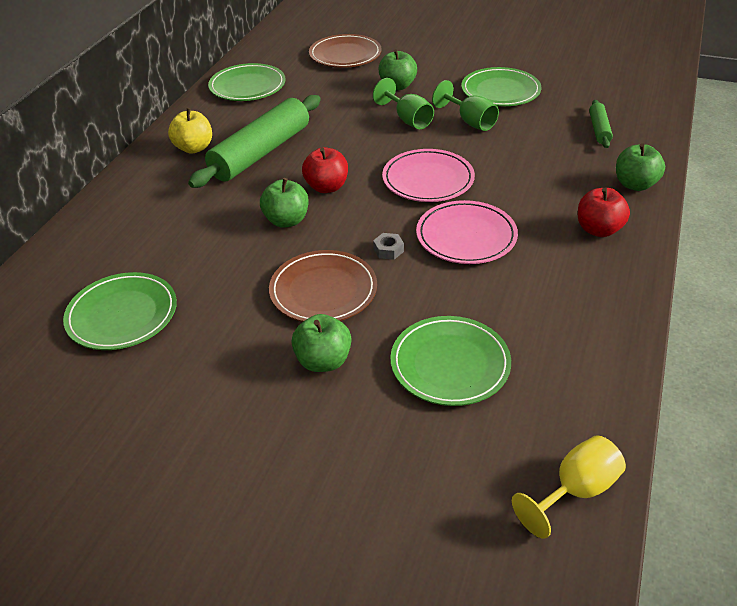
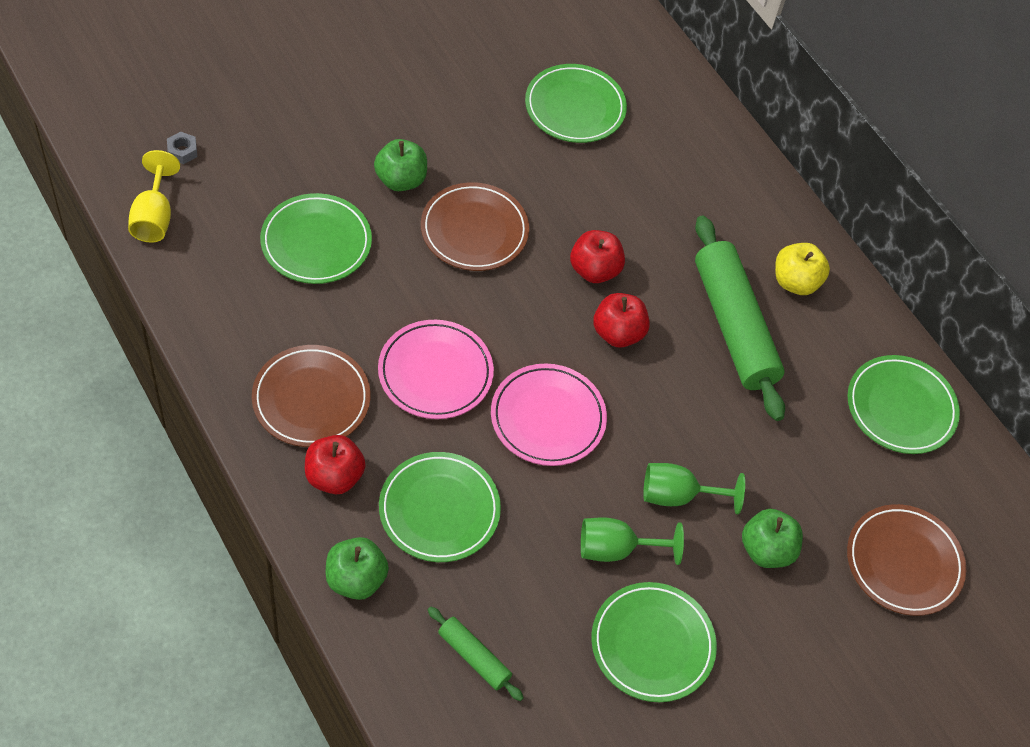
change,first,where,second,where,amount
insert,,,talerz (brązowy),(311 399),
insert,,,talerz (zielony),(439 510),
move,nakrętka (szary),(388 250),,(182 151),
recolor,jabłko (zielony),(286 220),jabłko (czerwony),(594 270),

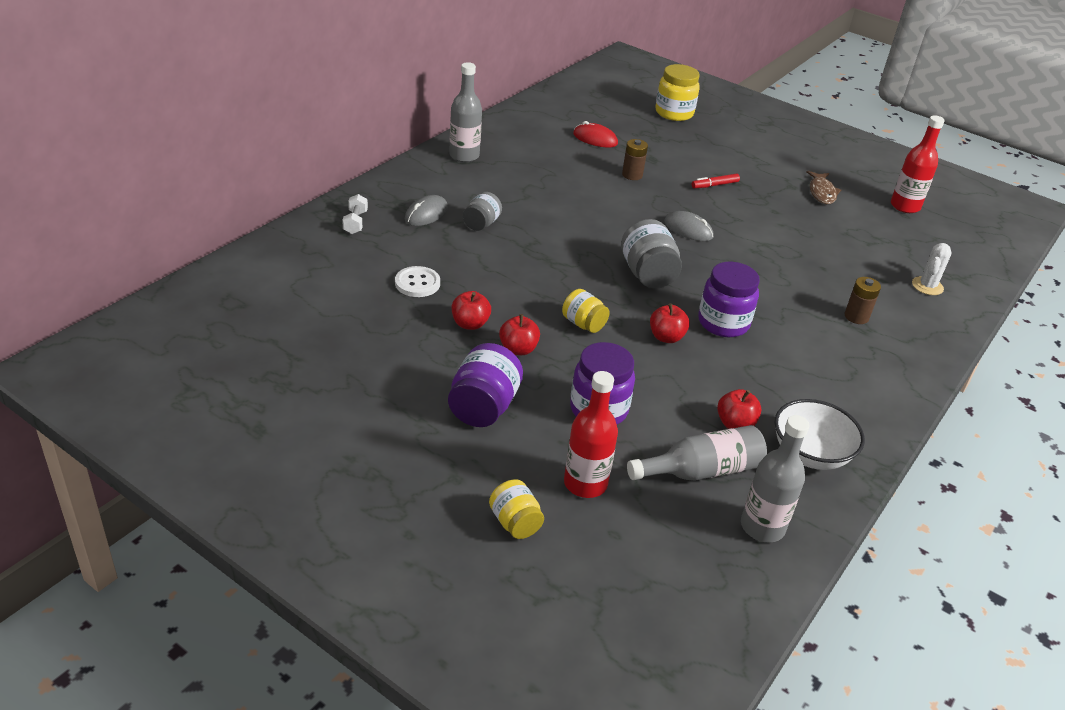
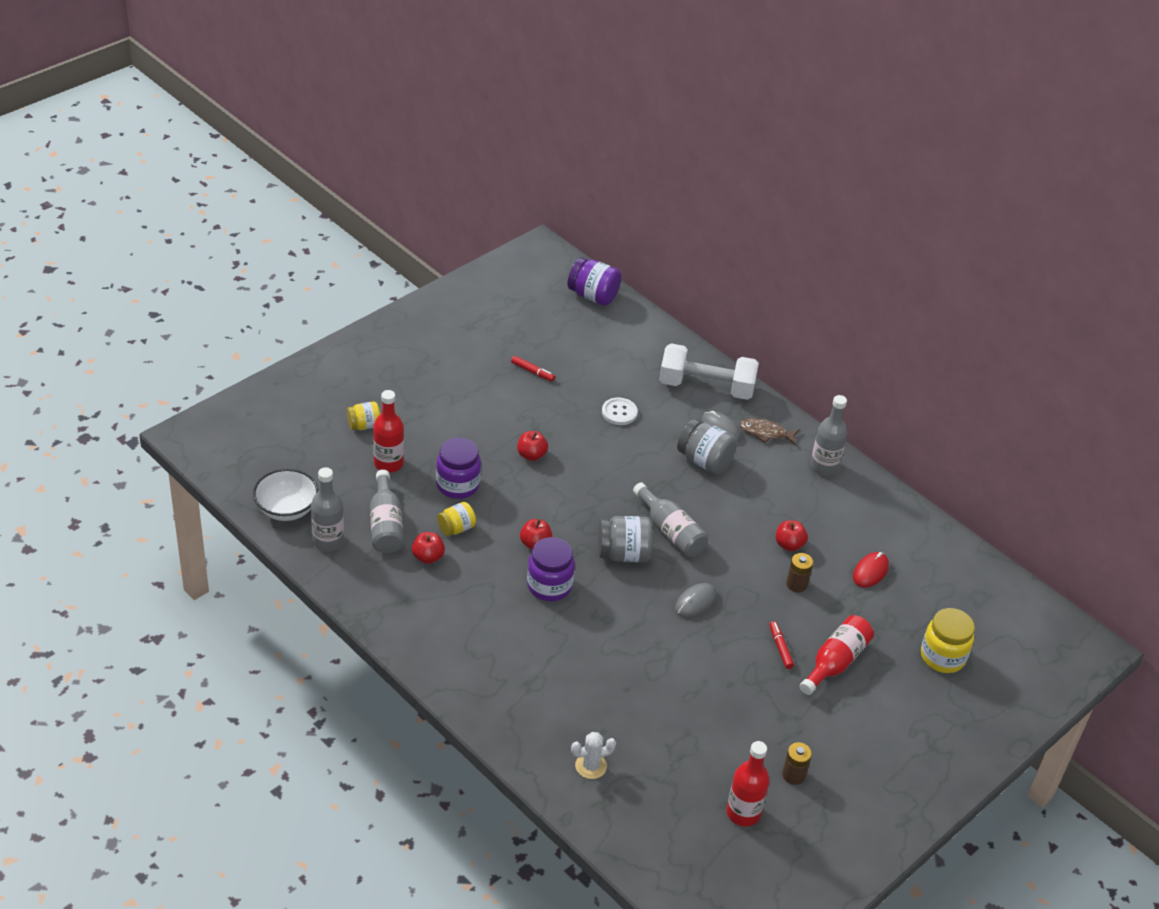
change,first,where,second,where,amount
insert,,,flamaster (czerwony),(532 372),
insert,,,butelka (szary),(670 531),
insert,,,butelka (czerwony),(835 662),
move,słoik (fioletowy),(483 407),,(593 296),
move,jabłko (czerwony),(470 324),,(789 545),
move,słoik (żółty),(583 324),,(456 528),
move,miska (biały),(810 454),,(287 509),
move,ryba (brązowy),(821 192),,(765 433),
move,bateria (brązowy),(856 317),,(793 775),
rotate,kaktus (biały),(927 286),,(591 766),60 degrees counterclockwise
resize,hantel (biały),(355 222),,(706 387),x2.47
resize,słoik (szary),(481 224),,(704 461),x1.62

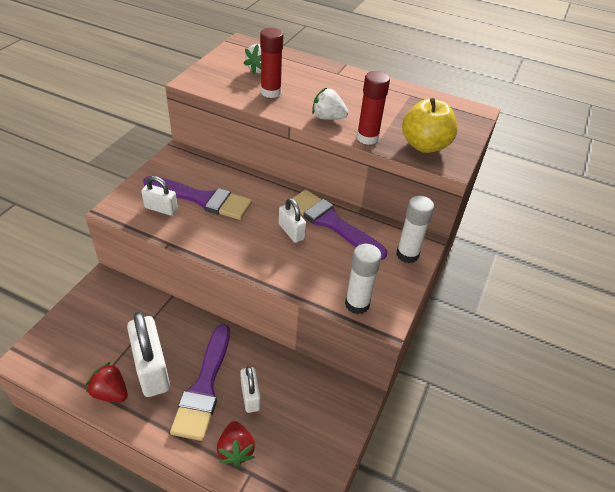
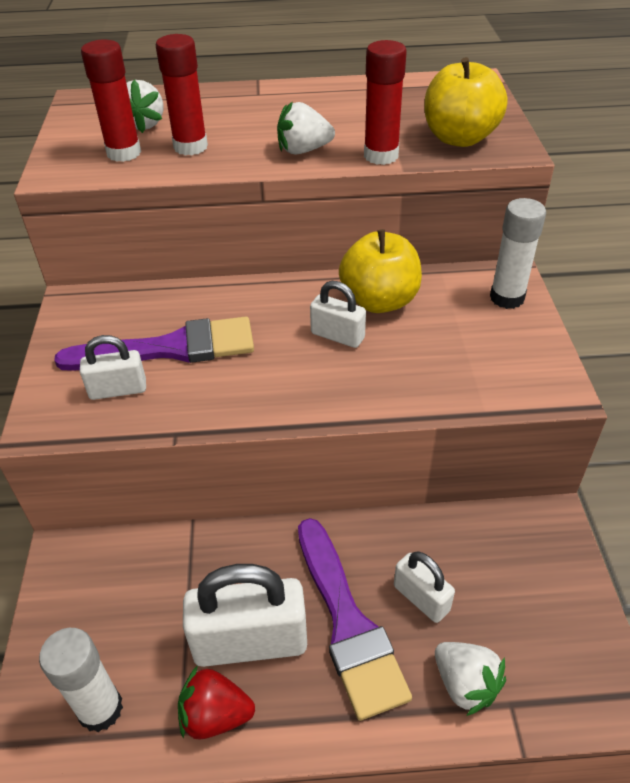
change,first,where,second,where,amount
insert,,,klej w sztyfcie (czerwony),(124 153),
move,klej w sztyfcie (biały),(357 304),,(100 709),
replace,pędzel (fioletowy),(332 223),jabłko (żółty),(379 301),
recolor,truskawka (czerwony),(236 450),truskawka (biały),(465 684),
rotate,kłódka (biały),(152 369),,(250 642),45 degrees counterclockwise

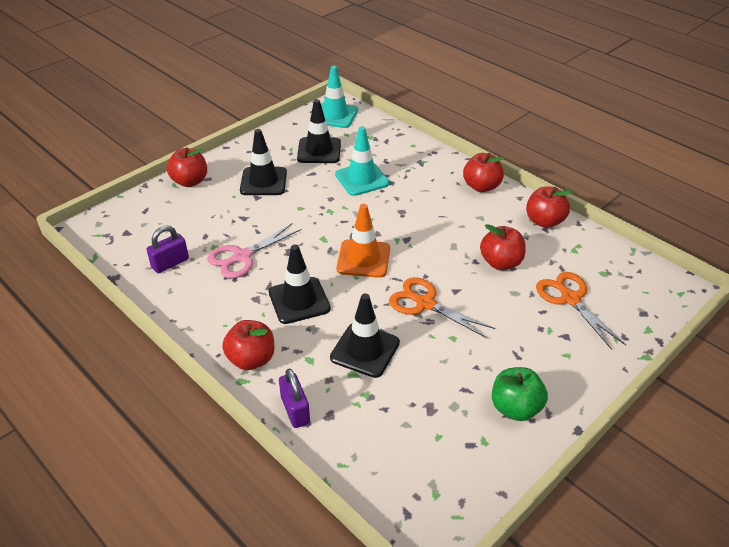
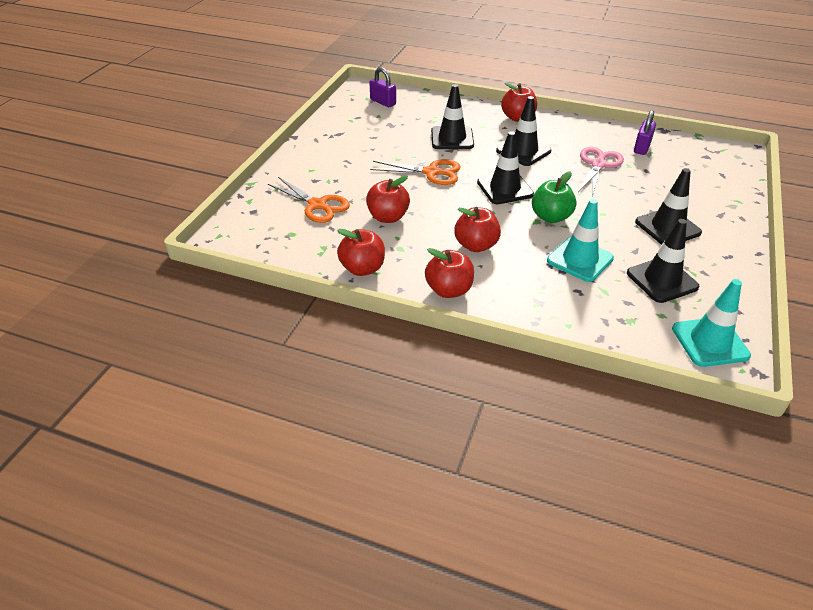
change,first,where,second,where,amount
move,jabłko (czerwony),(190 181),,(476 245),
move,kłódka (fioletowy),(295 410),,(383 102),
move,jabłko (zielony),(515 408),,(551 217),
recolor,pachołek (pomarańczowy),(363 259),pachołek (czarny),(505 188),

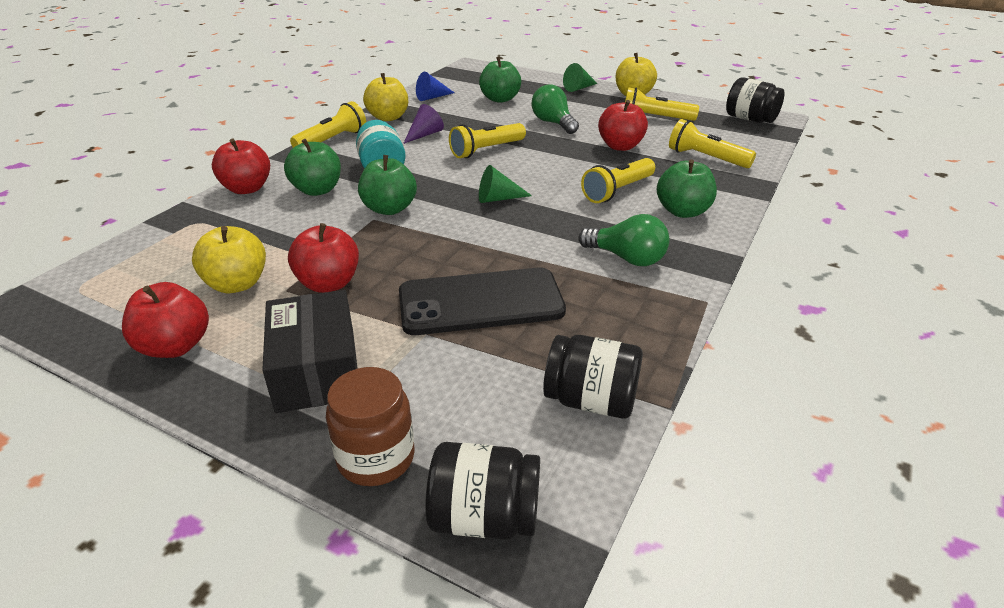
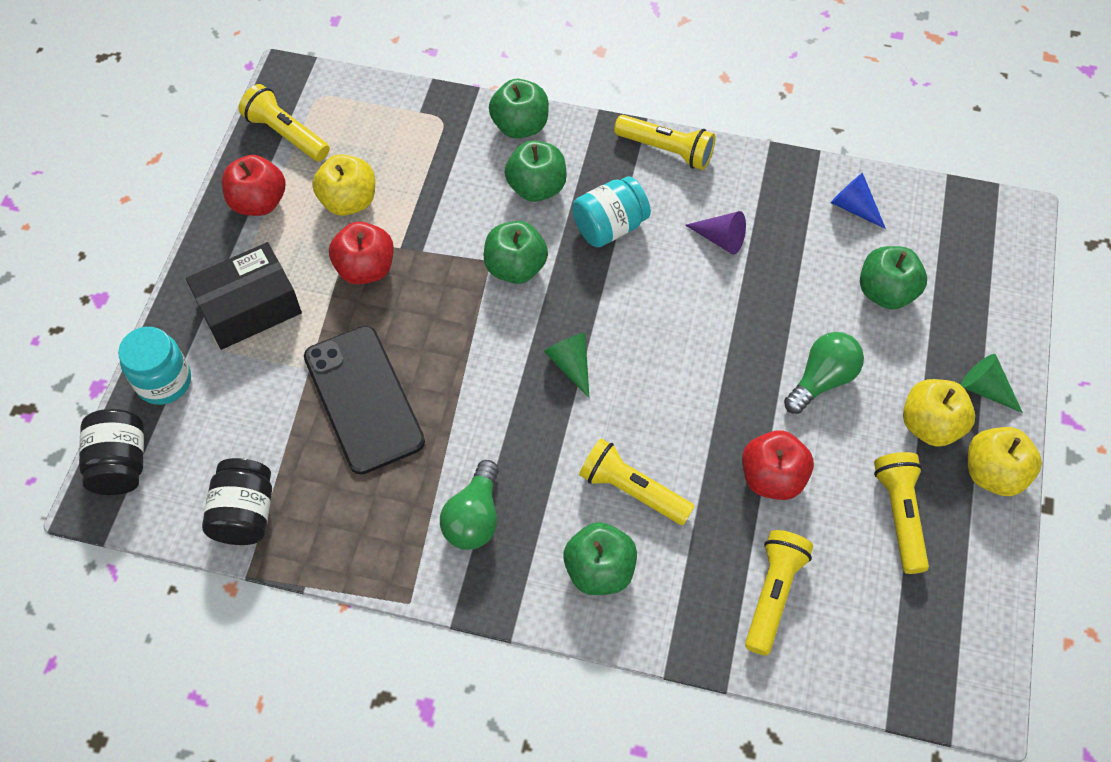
change,first,where,second,where,amount
delete,słoik (czarny),(750 119),,,
move,jabłko (żółty),(388 117),,(930 425),
move,latarka (żółty),(486 150),,(286 134),
recolor,jabłko (czerwony),(247 189),jabłko (zielony),(520 126),
recolor,słoik (brązowy),(376 458),słoik (turkusowy),(164 381),

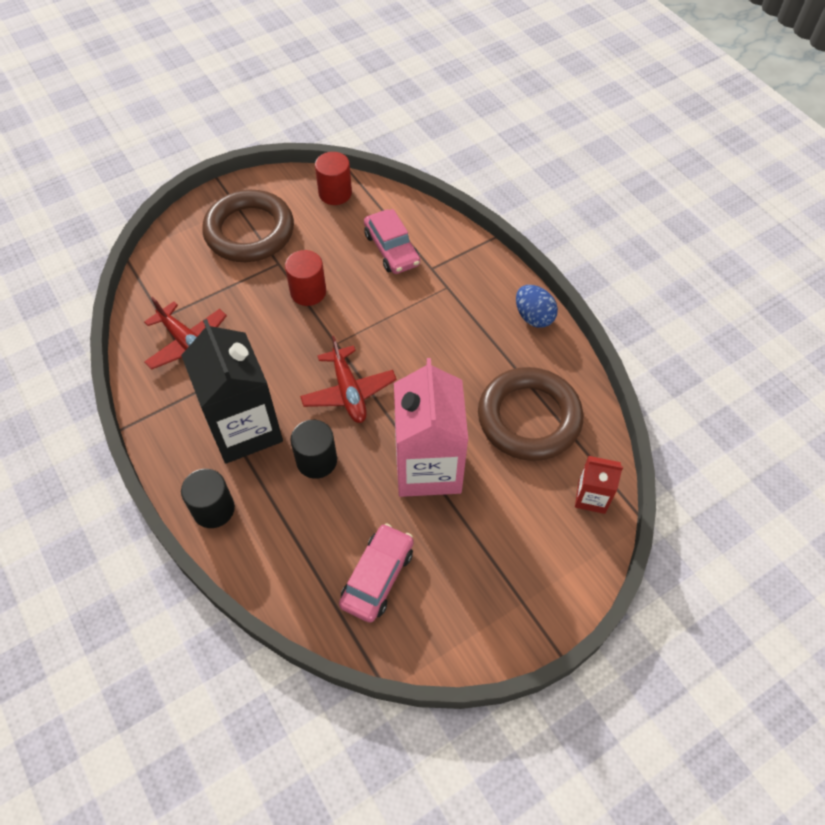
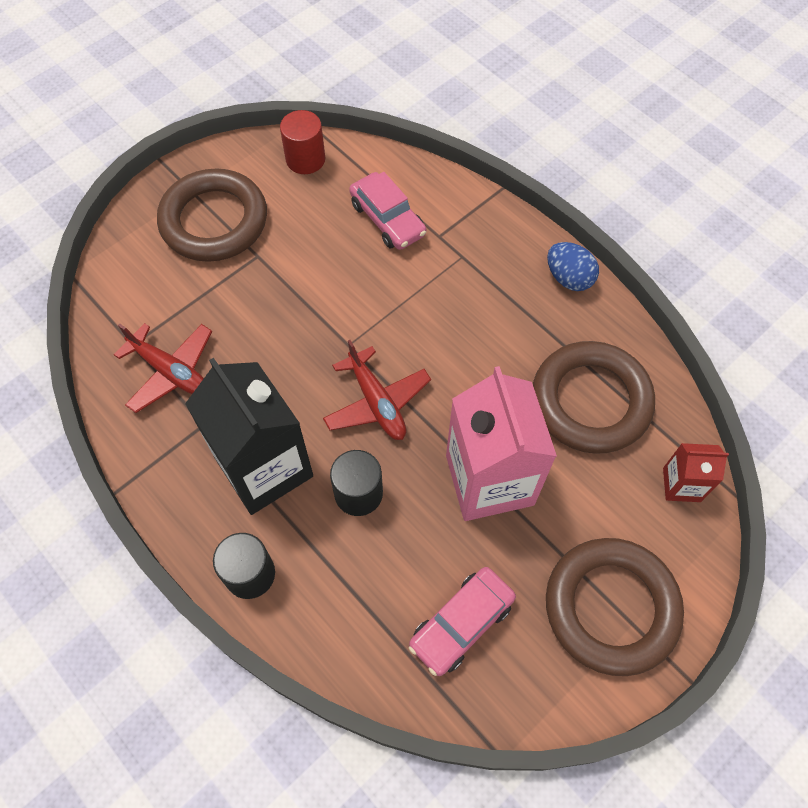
change,first,where,second,where,amount
delete,walec (czerwony),(308 292),,,
insert,,,pierścień (brązowy),(611 607),
rotate,samochód (różowy),(377 577),,(461 623),150 degrees counterclockwise

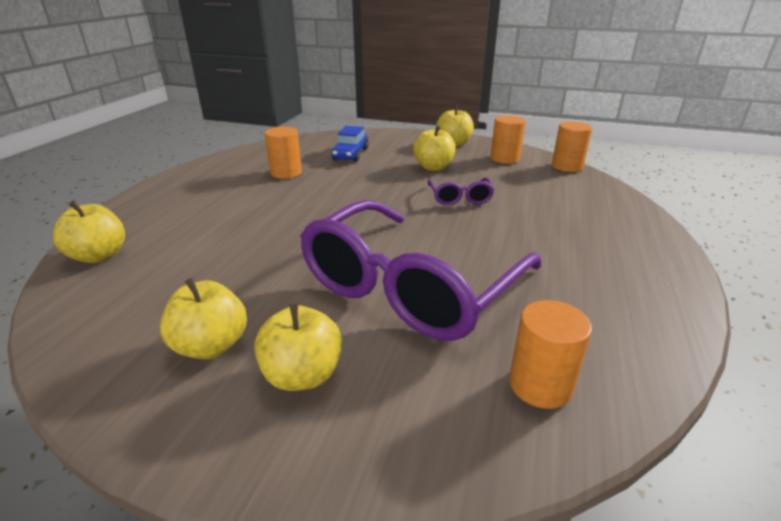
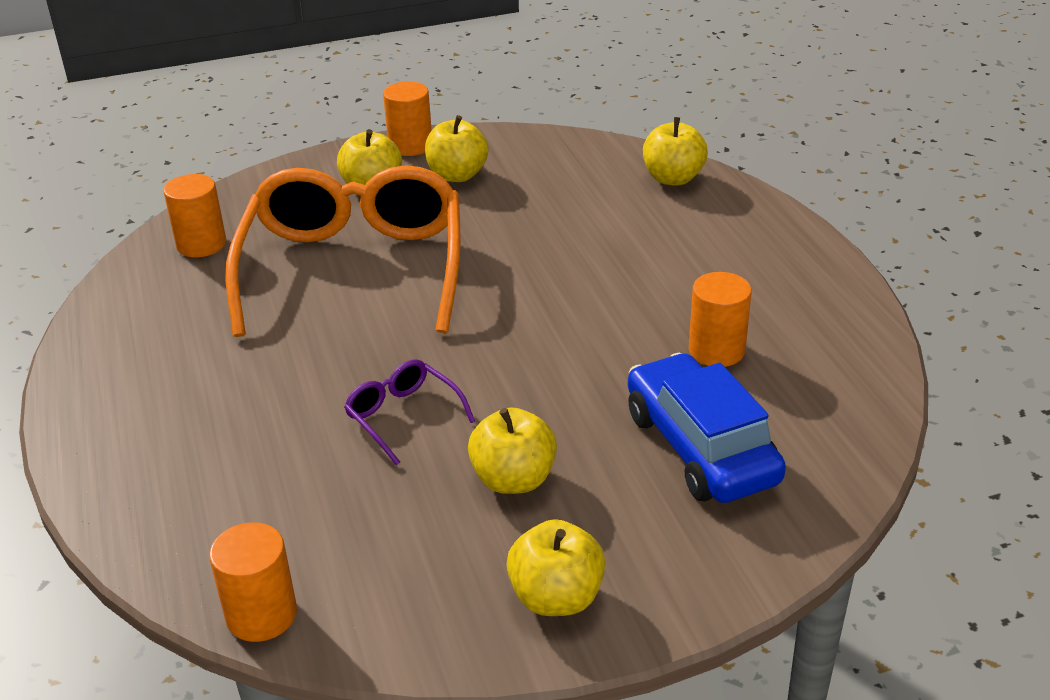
change,first,where,second,where,amount
move,walec (pomarańczowy),(504 158),,(410 146),
recolor,okulary (fioletowy),(410 287),okulary (pomarańczowy),(354 268),
resize,samochód (niebieski),(350 154),,(700 447),x1.56

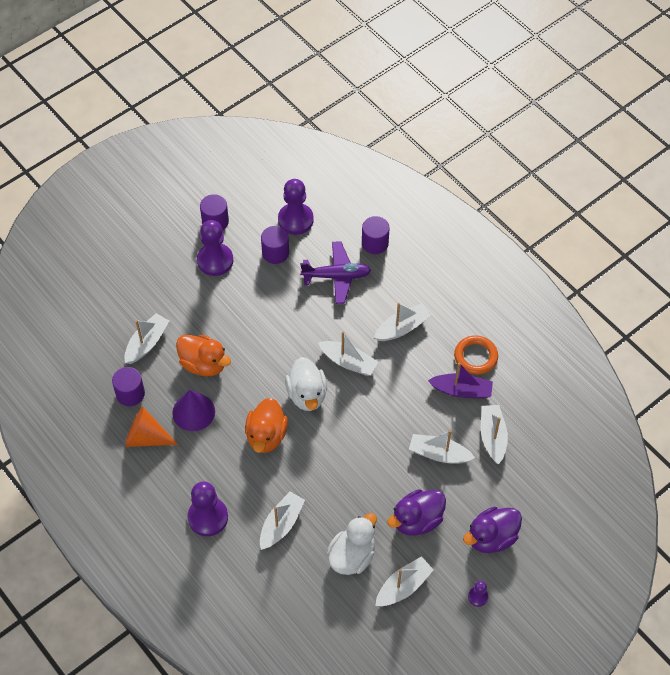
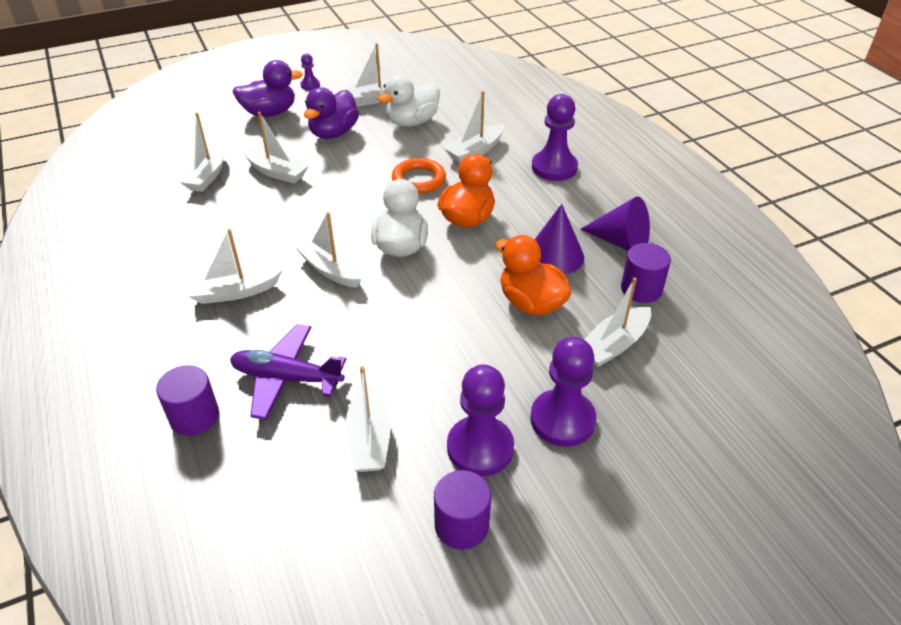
change,first,where,second,where,amount
delete,łódka (fioletowy),(461 390),,,
move,pionek (fioletowy),(295 220),,(562 420),
move,pierścień (pomarańczowy),(475 357),,(419 180),
replace,walec (fioletowy),(275 253),łódka (biały),(369 438),
recolor,stożek (pomarańczowy),(146 437),stożek (fioletowy),(620 242),
rotate,kaczka (fioletowy),(417 520),,(333 133),135 degrees clockwise

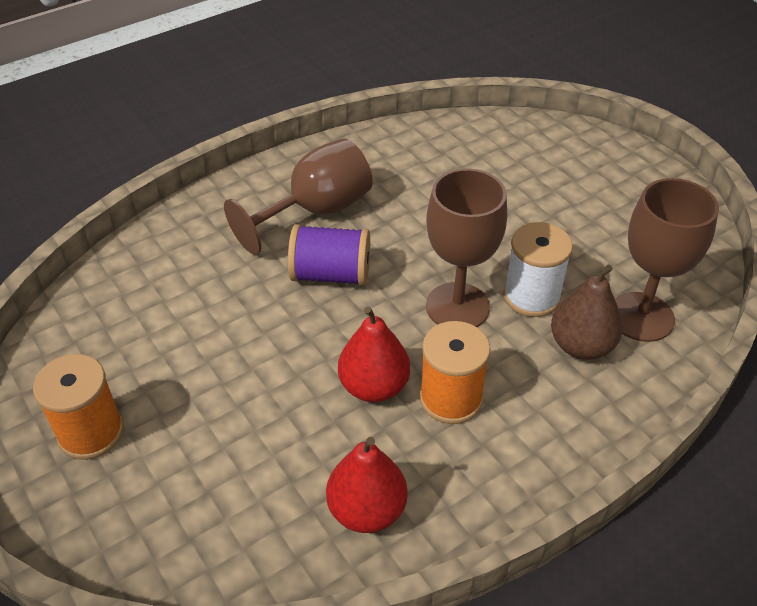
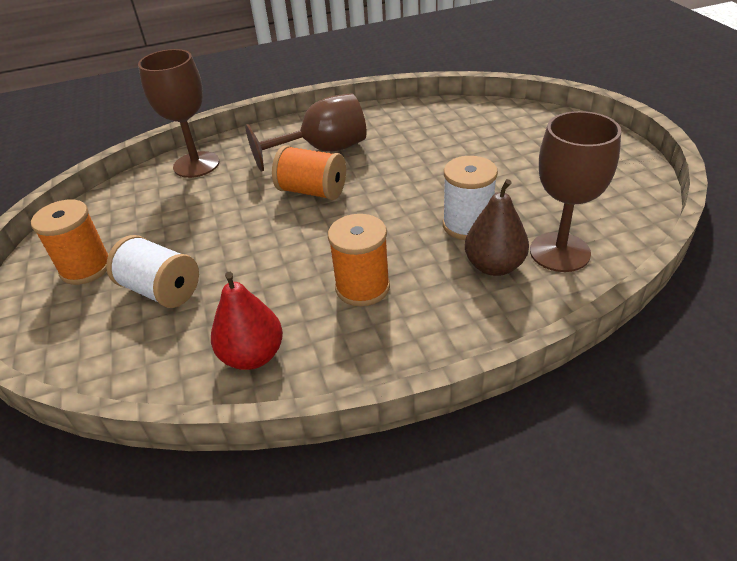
change,first,where,second,where,amount
delete,gruszka (czerwony),(374 386),,,
insert,,,szpulka (biały),(161 290),
move,kielich (brązowy),(457 306),,(196 165),
recolor,szpulka (fioletowy),(331 274),szpulka (pomarańczowy),(312 191),

